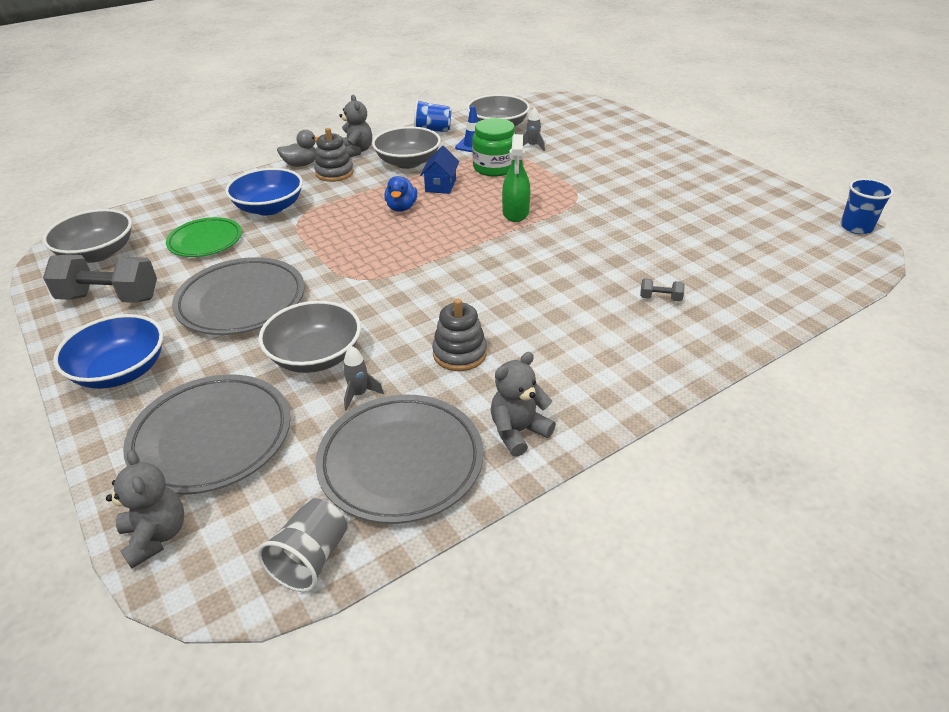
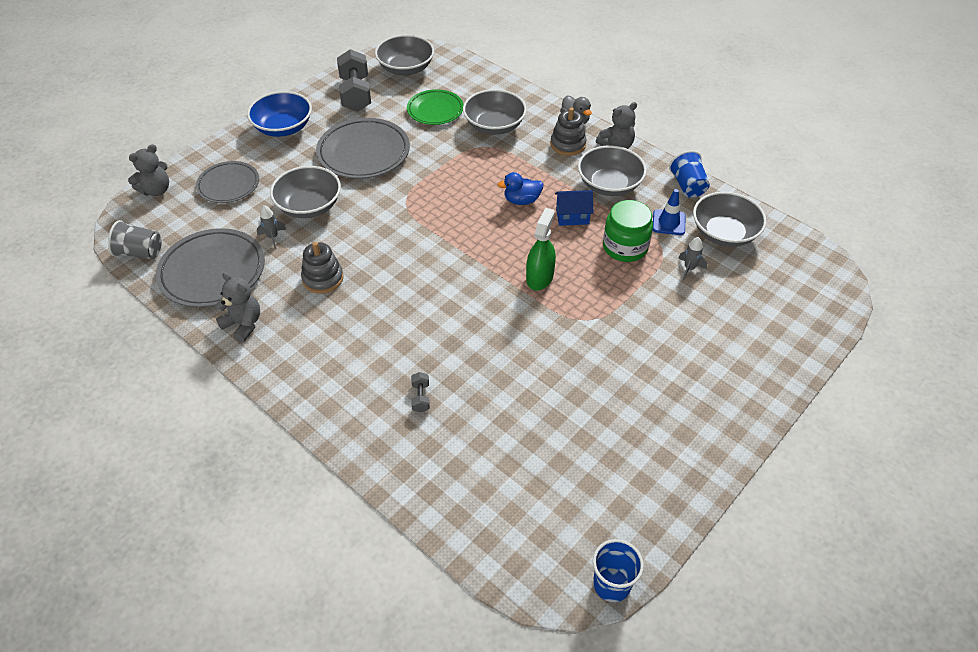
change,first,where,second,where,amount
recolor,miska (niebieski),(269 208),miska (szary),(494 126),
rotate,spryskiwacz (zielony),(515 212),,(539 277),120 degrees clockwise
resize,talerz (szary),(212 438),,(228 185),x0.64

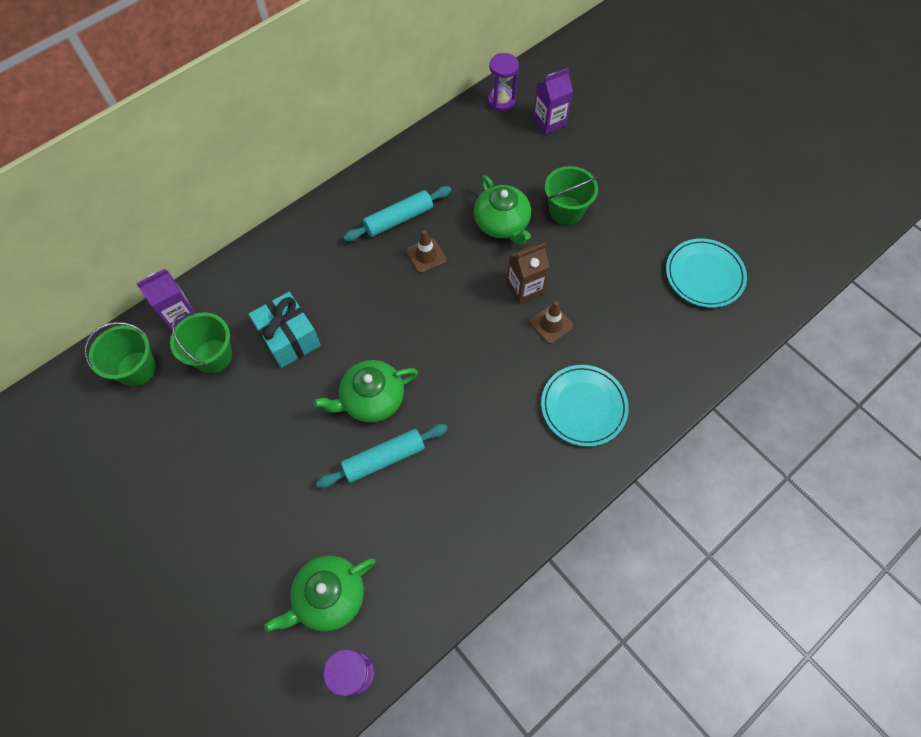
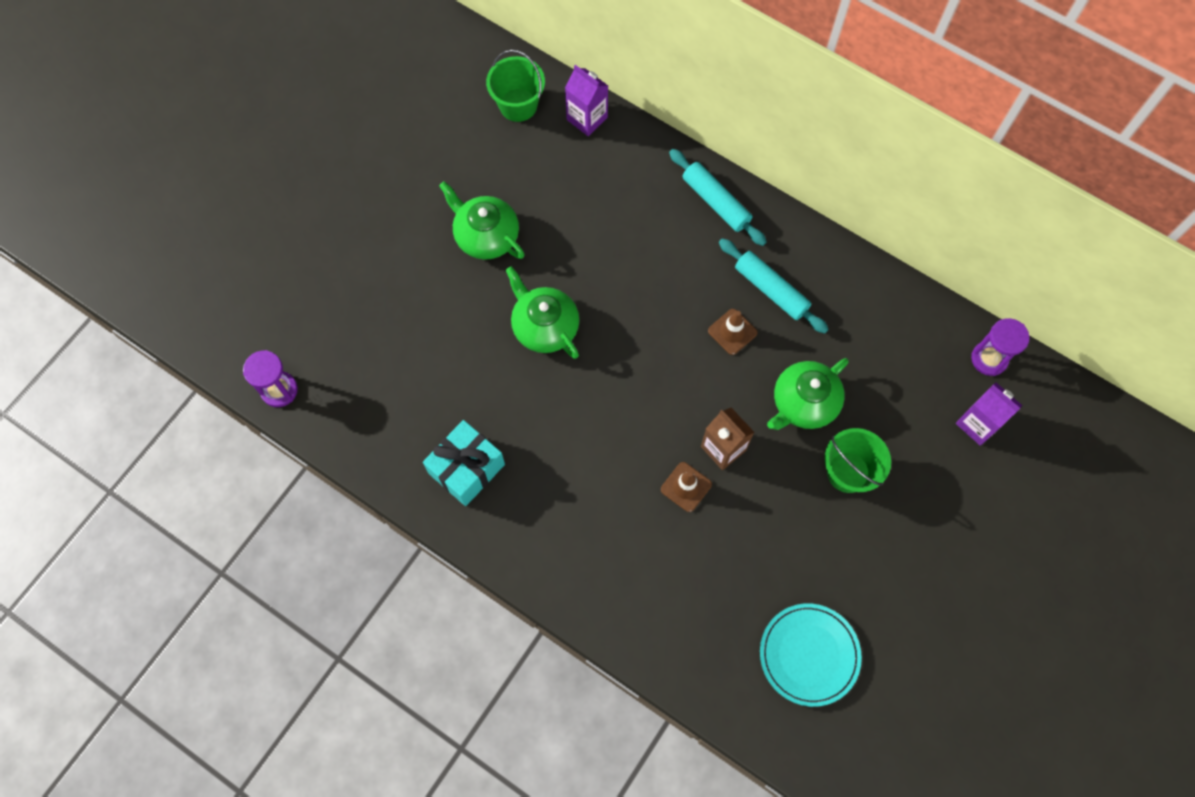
change,first,where,second,where,amount
delete,wiadro (zielony),(213 356),,,
delete,talerz (turkusowy),(583 406),,,
move,prezent (turkusowy),(289 338),,(466 469),
move,imbryk (zielony),(329 596),,(486 236),
move,wałek do ciasta (turkusowy),(384 458),,(716 202),

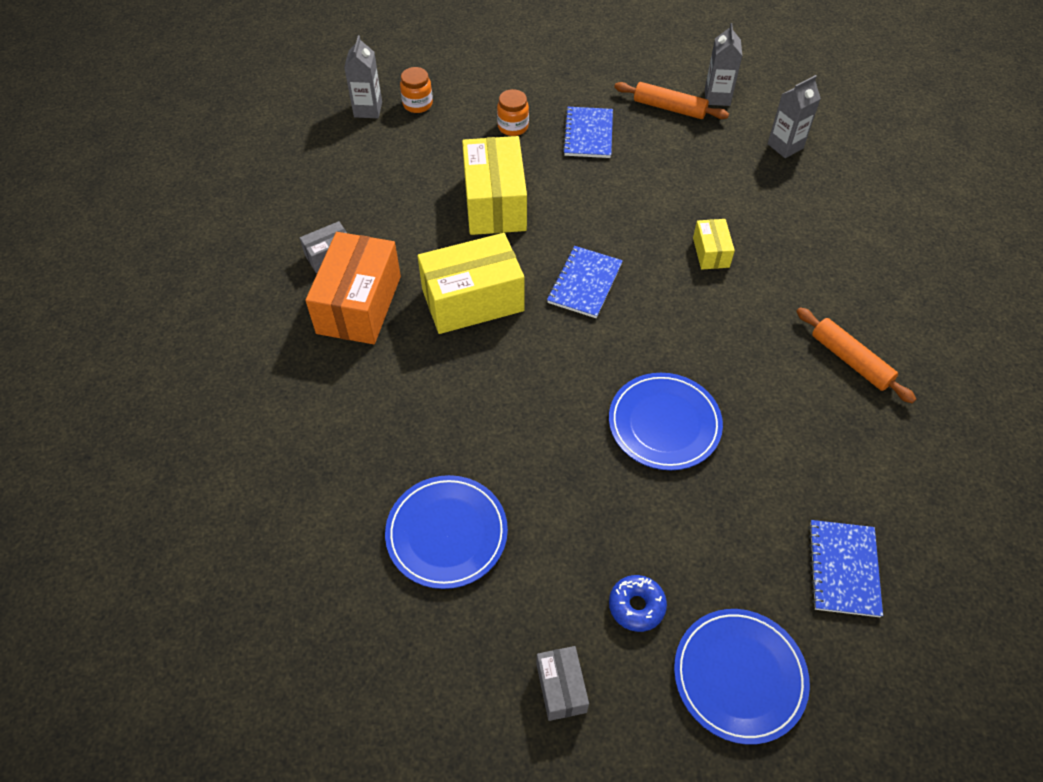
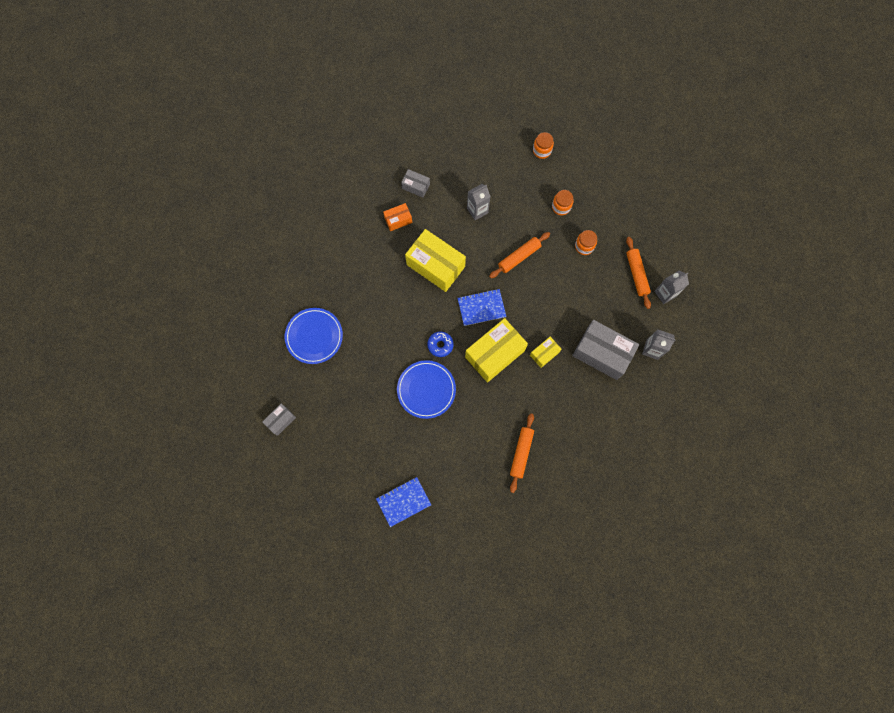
change,first,where,second,where,amount
delete,talerz (niebieski),(739 676),,,
insert,,,wałek do ciasta (pomarańczowy),(519 257),
insert,,,pudełko (szary),(602 353),
move,karton mleka (szary),(368 109),,(477 210),
move,pudełko (żółty),(495 203),,(495 354),
move,donut (niebieski),(636 606),,(440 345),
replace,zeszyt (niebieski),(588 134),słoik (pomarańczowy),(584 246),
resize,pudełko (pomarańczowy),(359 304),,(398 220),x0.50

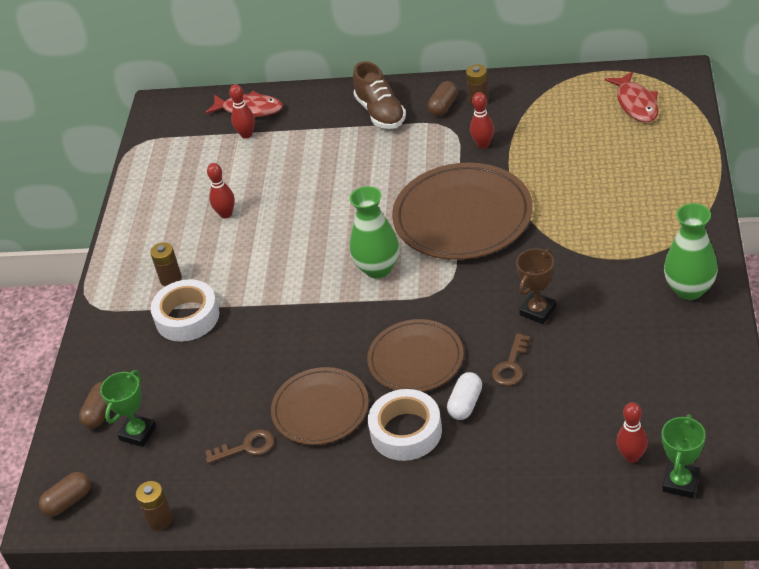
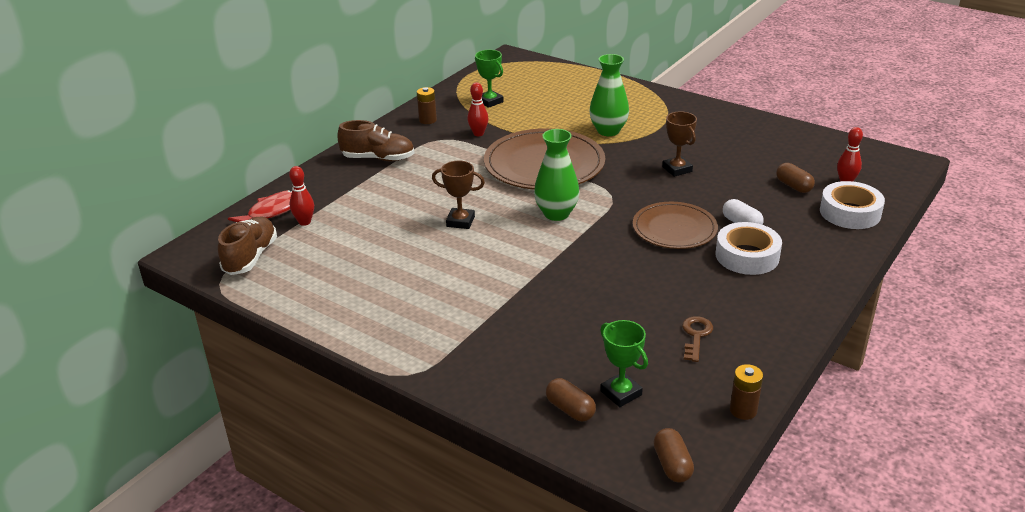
change,first,where,second,where,amount
delete,bateria (brązowy),(171 279),,,
delete,kręgiel (czerwony),(226 214),,,
delete,talerz (brązowy),(320 409),,,
delete,klucz (brązowy),(511 365),,,
delete,ryba (czerwony),(636 104),,,
insert,,,but (brązowy),(251 257),
insert,,,puchar (brązowy),(460 221),
move,taśma klejąca (biały),(187 317),,(850 212),
move,kapsułka (brązowy),(443 106),,(793 186),
move,puchar (zielony),(680 483),,(490 101),
move,wazon (zielony),(689 289),,(608 131),

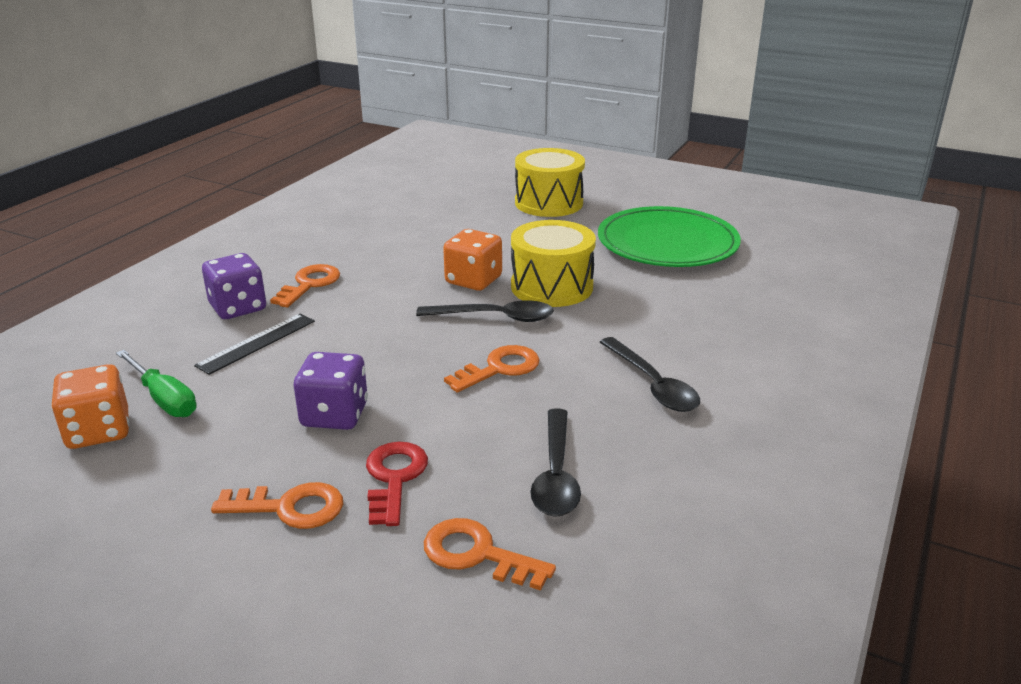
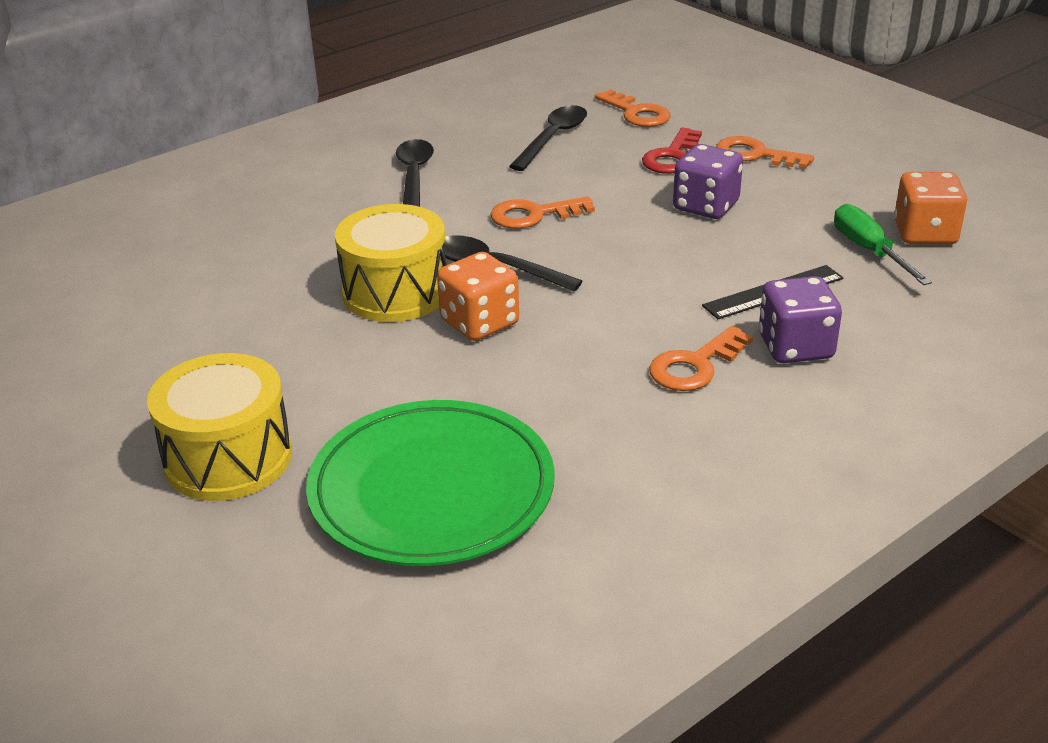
change,first,where,second,where,amount
move,talerz (zielony),(667 243),,(432 489),

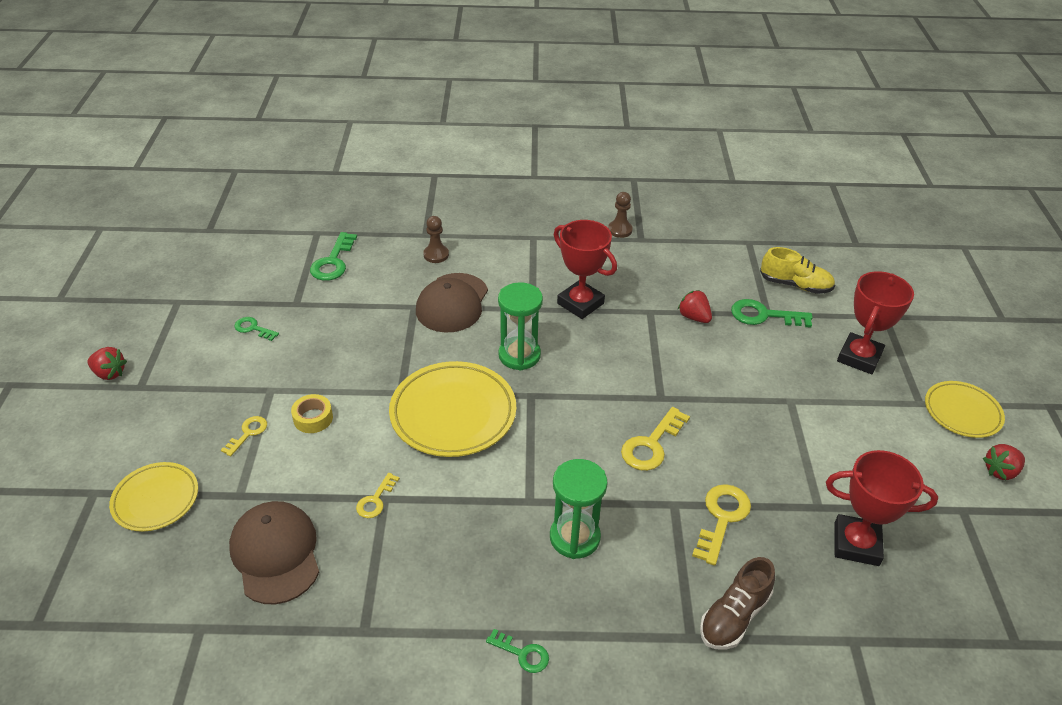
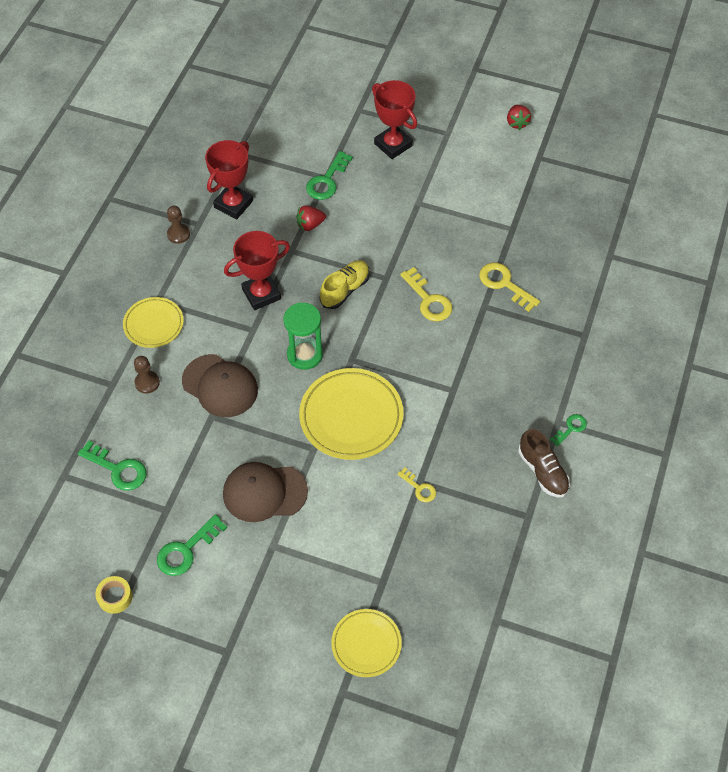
change,first,where,second,where,amount
delete,truskawka (czerwony),(110 373),,,
delete,klucz (żółty),(248 433),,,
delete,klepsydra (zielony),(574 537),,,
move,czapka (brązowy),(276 554),,(264 492),
move,taśma klejąca (żółty),(313 418),,(115 597),
move,but (brązowy),(734 616),,(542 471),
move,but (żółty),(795 285),,(345 290),
move,puchar (czerwony),(856 544),,(233 204),
move,talerz (żółty),(962 412),,(154 324),
resize,klucz (zielony),(253 328),,(186 550),x1.69

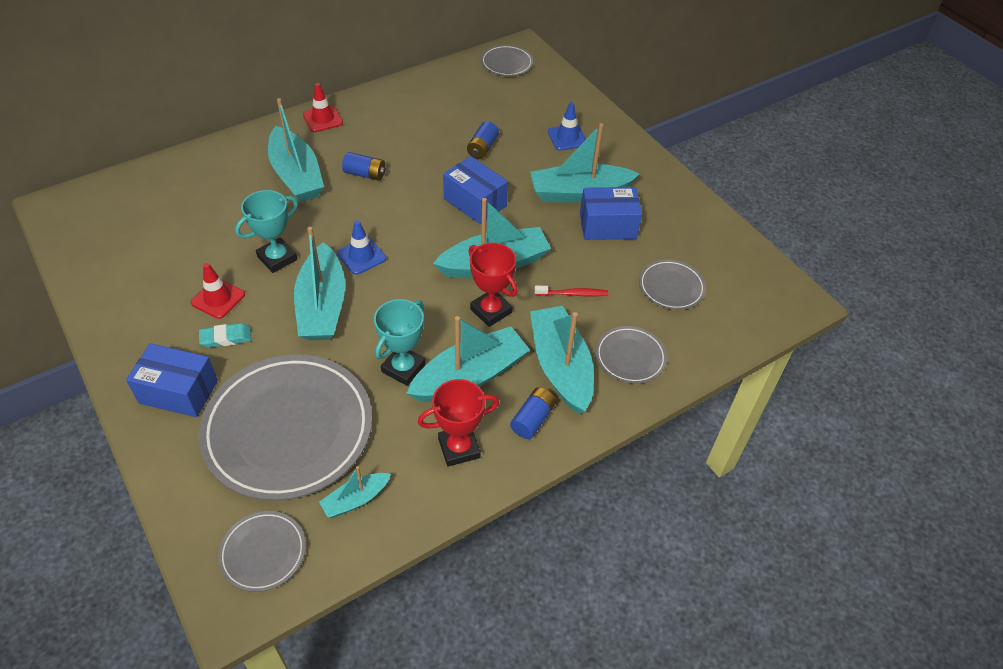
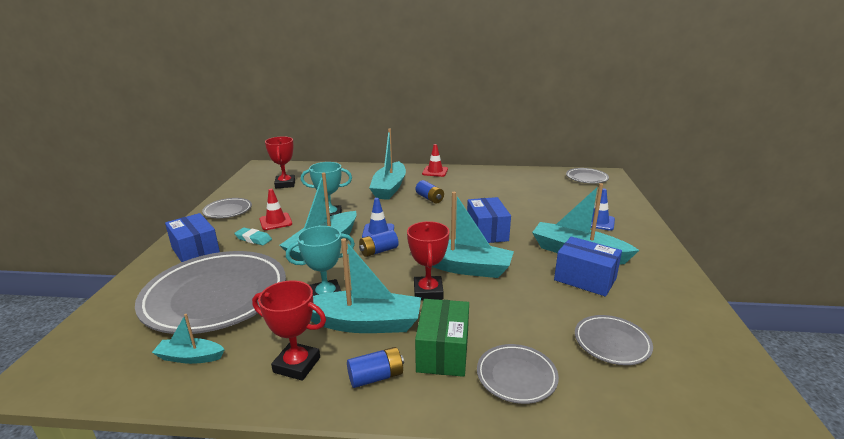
change,first,where,second,where,amount
delete,szczoteczka do zębów (czerwony),(573 294),,,
insert,,,puchar (czerwony),(285 184),
move,talerz (szary),(263 553),,(228 210),
move,bateria (niebieski),(482 148),,(378 251),
replace,łódka (turkusowy),(560 367),pudełko (zielony),(443 352),

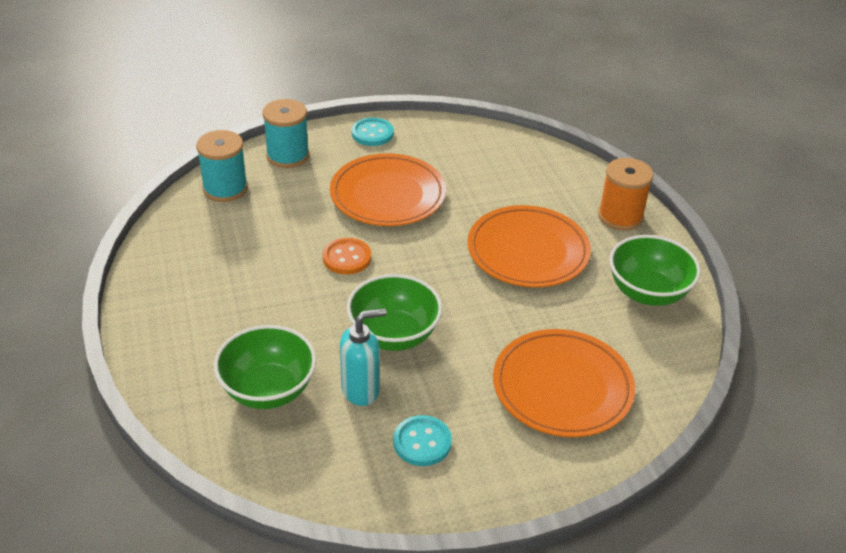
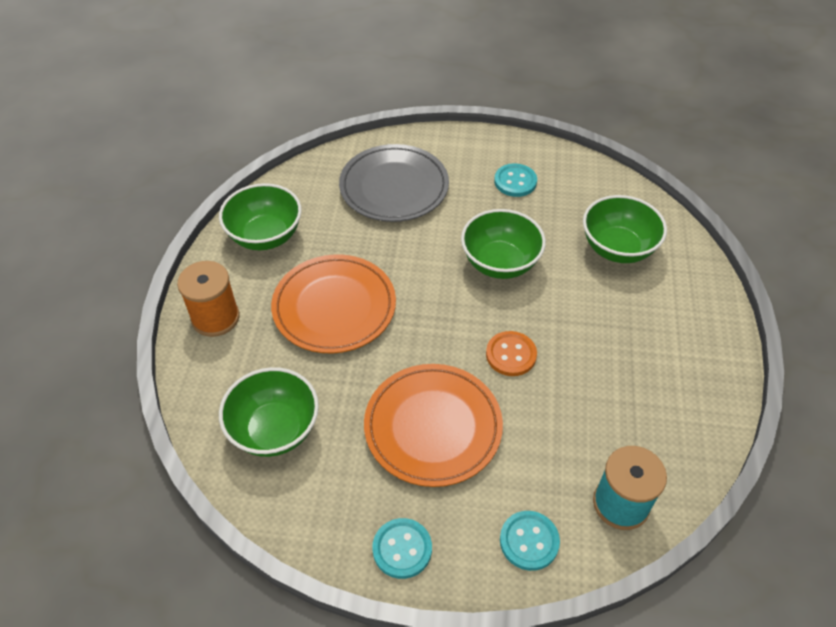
change,first,where,second,where,amount
delete,dozownik mydła (turkusowy),(361 390),,,
insert,,,miska (zielony),(274 430),
replace,szpulka (turkusowy),(288 156),guzik (turkusowy),(529 541),
recolor,talerz (pomarańczowy),(562 387),talerz (szary),(394 187),

